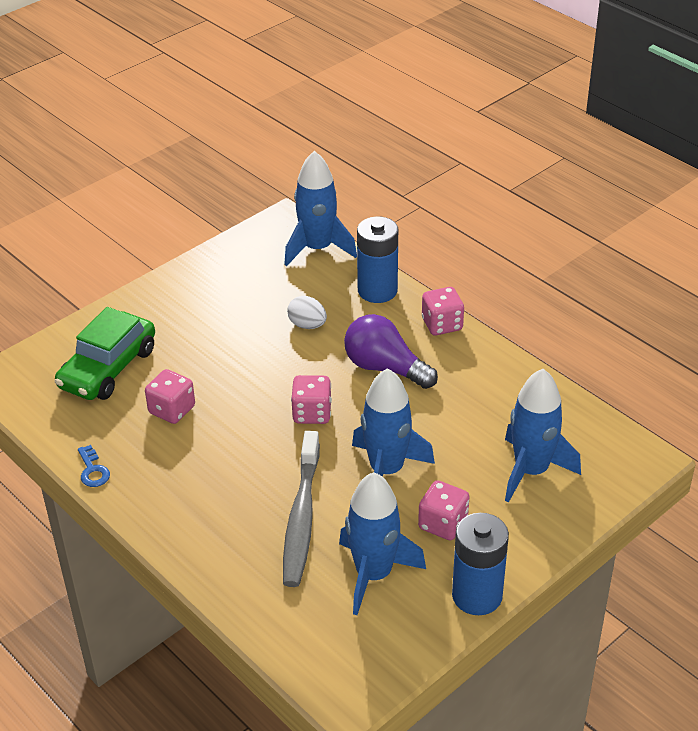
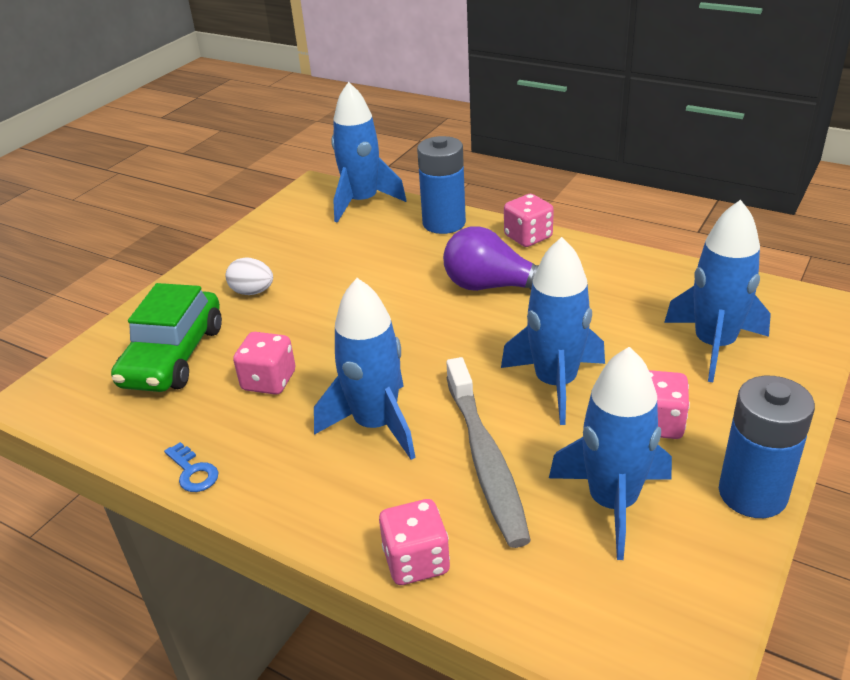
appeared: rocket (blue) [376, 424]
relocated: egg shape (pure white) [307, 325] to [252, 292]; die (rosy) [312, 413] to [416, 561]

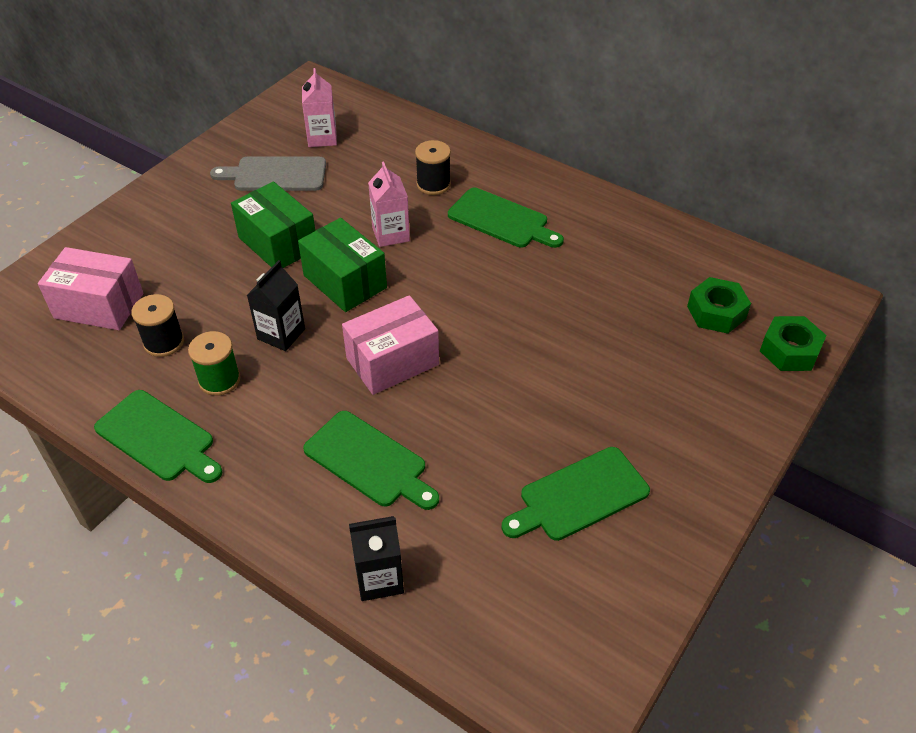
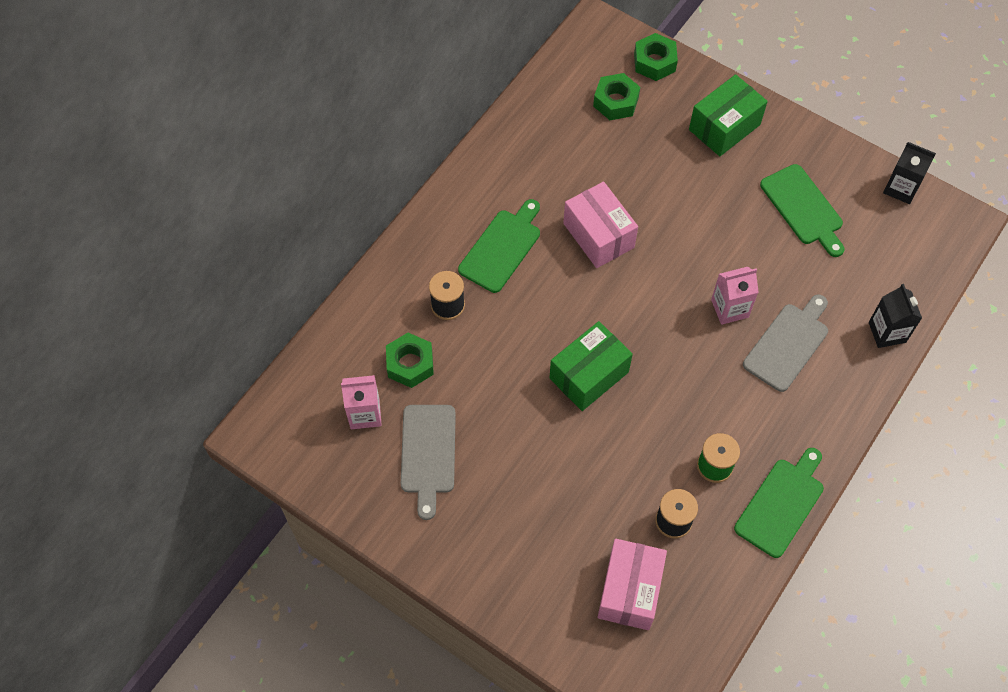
appeared: hex nut (leaf-green) [410, 364]
relocated: milk carton (rosy) [391, 234] to [729, 308]; box (leaf-green) [278, 243] to [724, 127]; milk carton (ebony) [281, 334] to [901, 188]; box (rosy) [392, 361] to [598, 235]
colour: bread board (leaf-green) [369, 461] to bread board (gray) [788, 344]

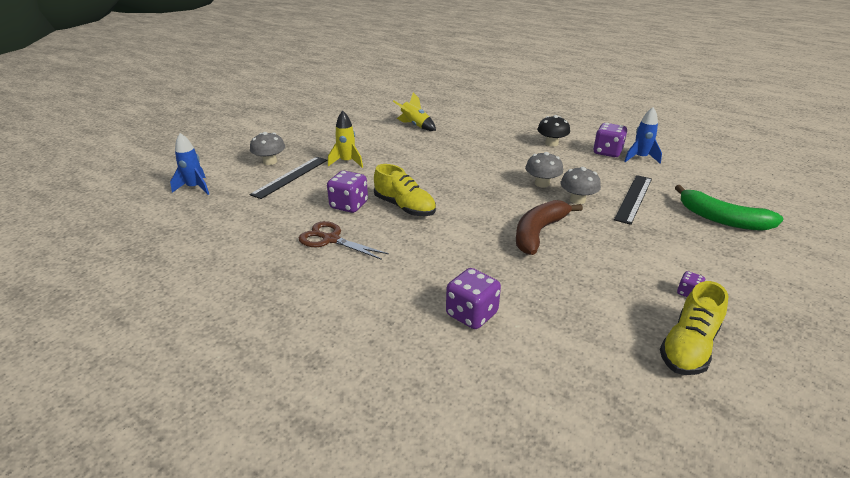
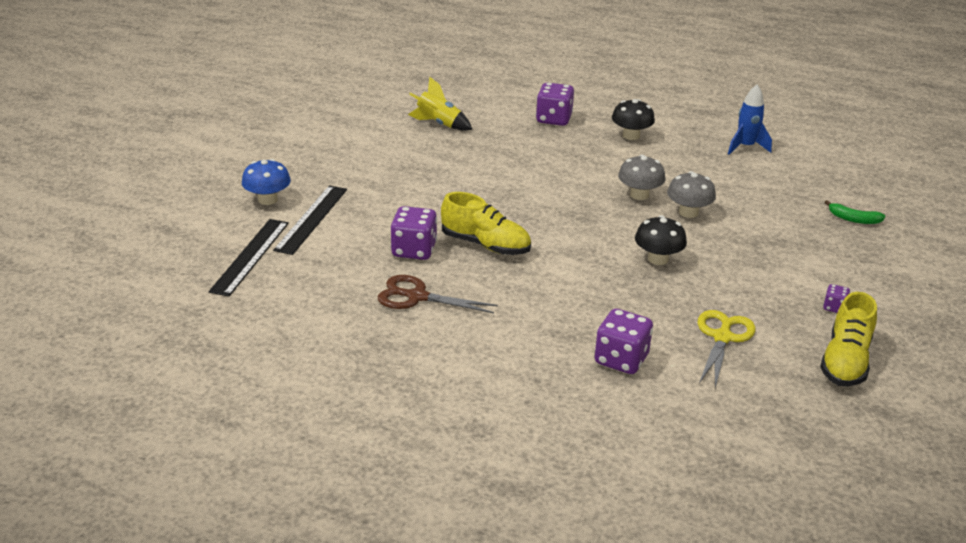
missing: rocket (bright yellow) [347, 162]; rocket (blue) [195, 188]
appeared: shears (bright yellow) [722, 337]
relocated: die (royal purple) [607, 152] to [553, 119]; straightedge (ebony) [633, 198] to [250, 256]
exchanged: toy banana (brown) [538, 232] to toadstool (ebony) [658, 259]
colour: toadstool (gray) [270, 162] to toadstool (blue) [267, 200]
size: toy banana (leaf-green) [722, 219] = [853, 219] x0.50

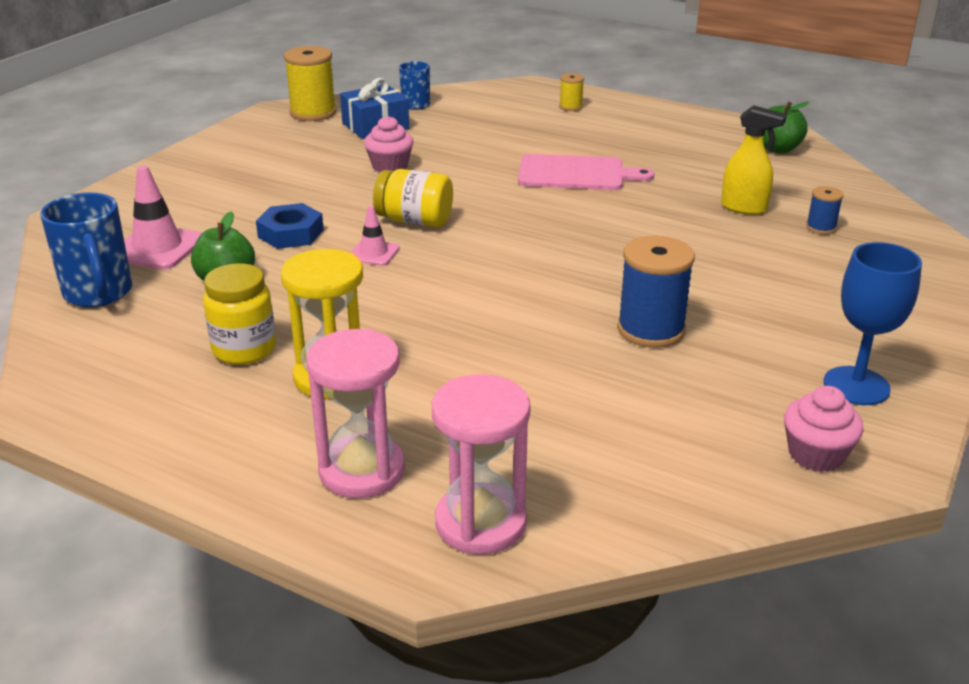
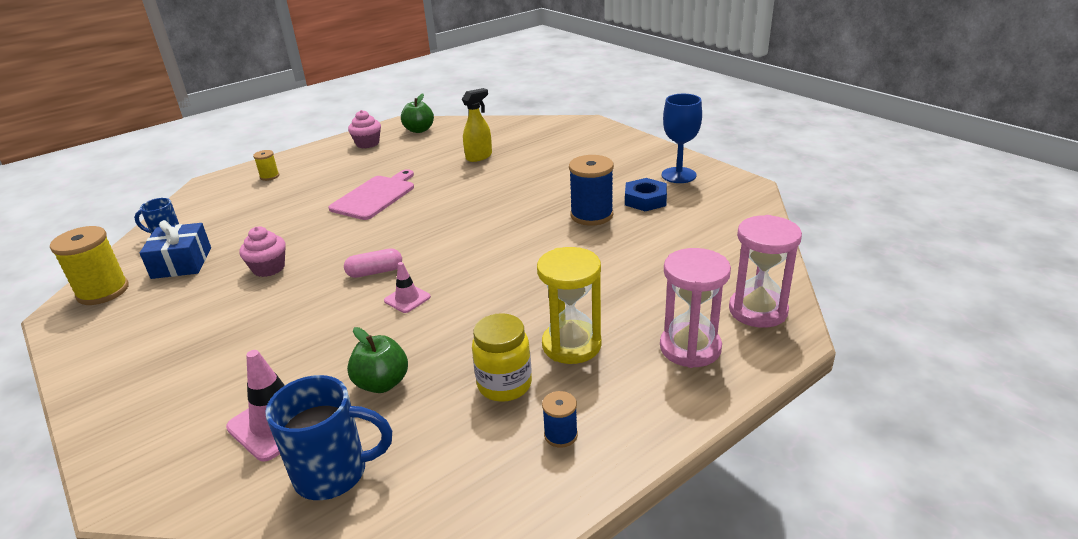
relocated: bobbin (blue) [821, 227] to [561, 435]; hex nut (blue) [291, 233] to [645, 200]; cupcake (rosy) [816, 455] to [367, 143]
exchanged: preserve jar (bright yellow) [415, 221] to pill shape (rosy) [375, 272]

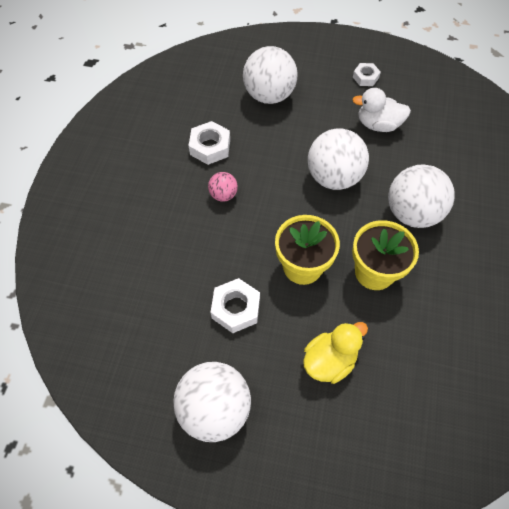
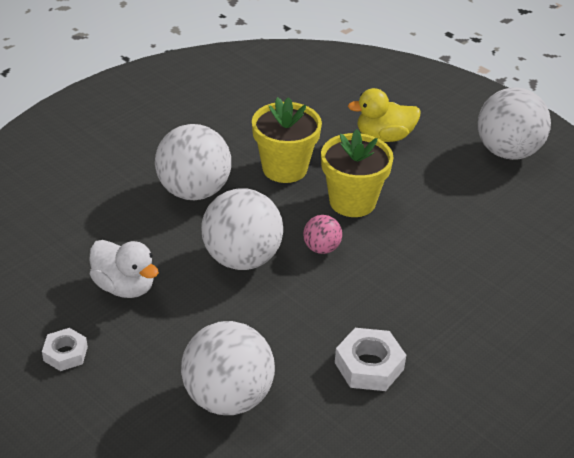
missing: hex nut (pure white) [235, 308]
relocated: ball (rosy) [223, 195] to [321, 248]

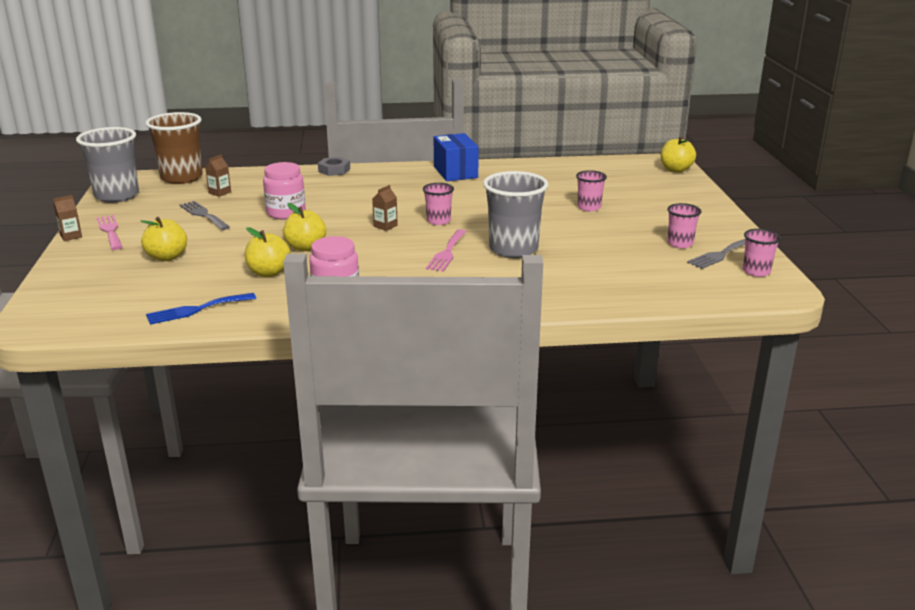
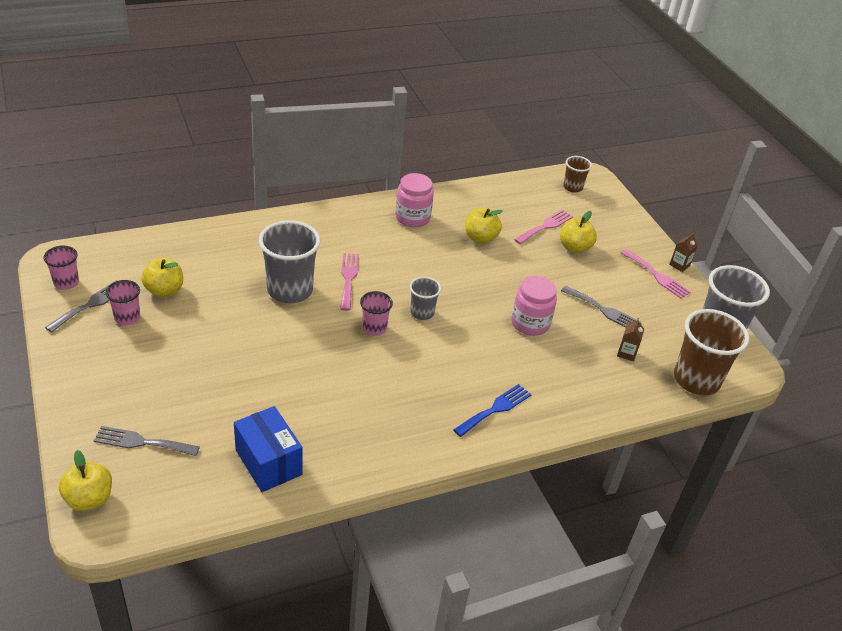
missing: hex nut (gray) [334, 170]; beaker (rosy) [589, 207]
appeared: beaker (brown) [572, 187]; dinner fork (rosy) [545, 226]; dinner fork (gray) [142, 442]
relocated: box (blue) [455, 172] to [268, 462]; apple fruit (bright yellow) [305, 247] to [164, 290]; dinner fork (blue) [196, 309] to [495, 409]
exchanged: milk carton (brown) [385, 226] to beaker (gray) [422, 313]

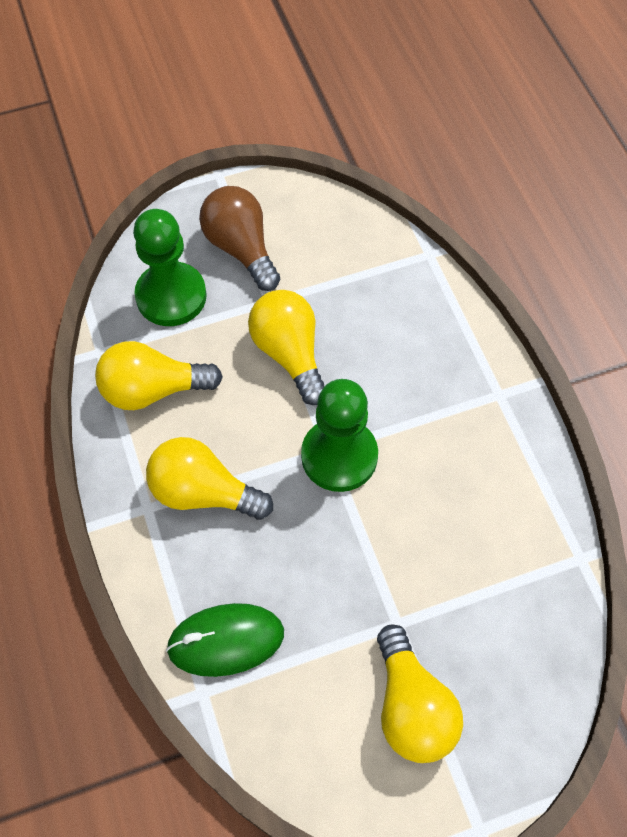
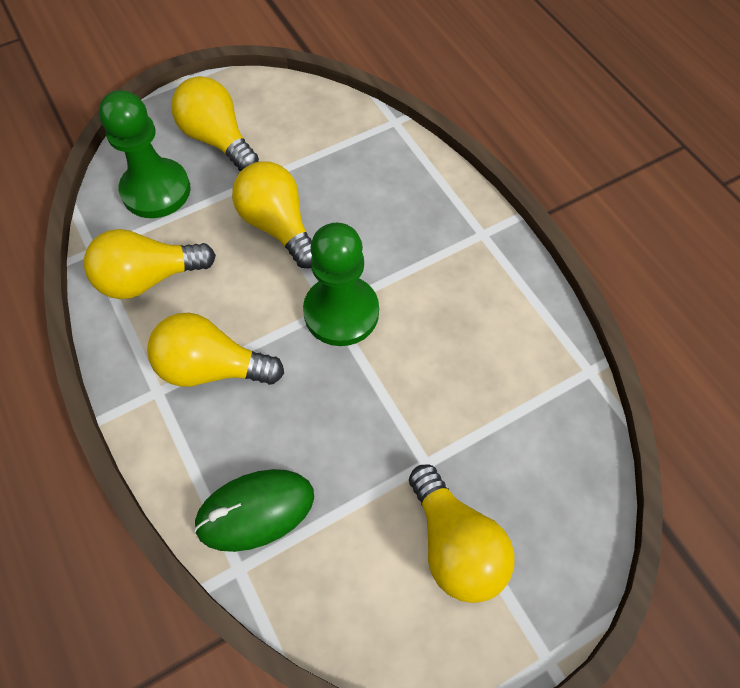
colour: light bulb (brown) [241, 248] to light bulb (bright yellow) [218, 139]

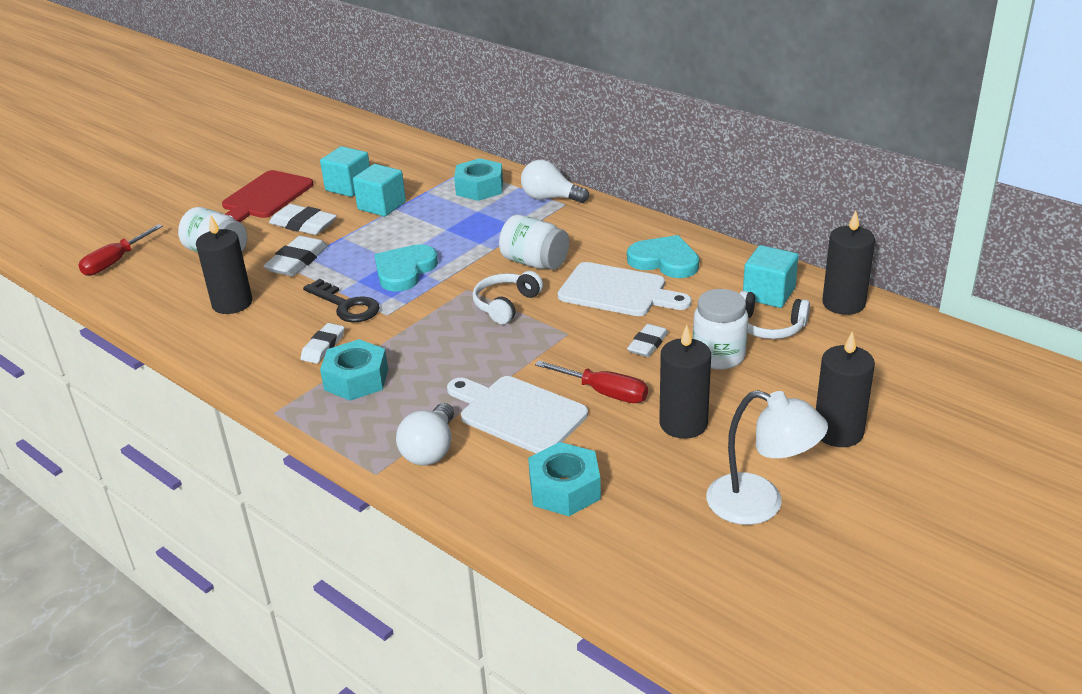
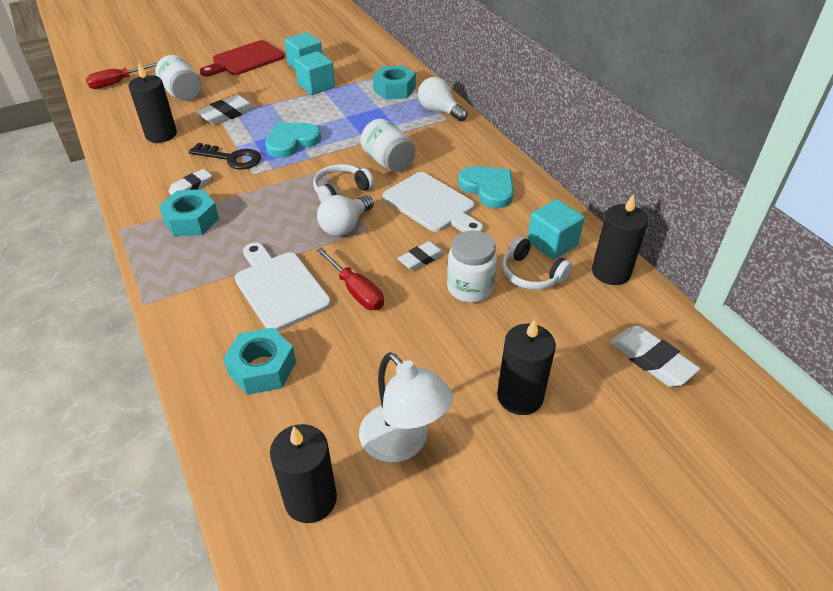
relocated: eraser (pure white) [303, 224] to [651, 360]; candle (ebony) [683, 424] to [310, 499]; light bulb (pure white) [430, 450] to [345, 226]
spun: key (ebony) [346, 305] = [231, 158] 45 degrees counterclockwise

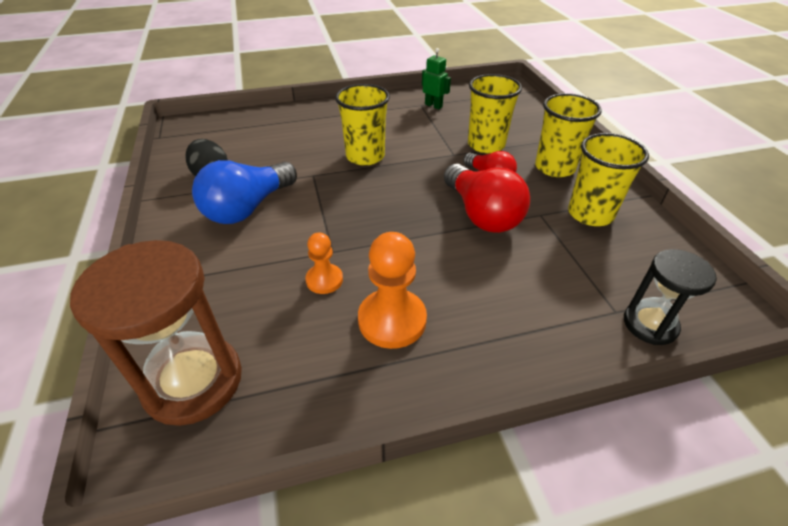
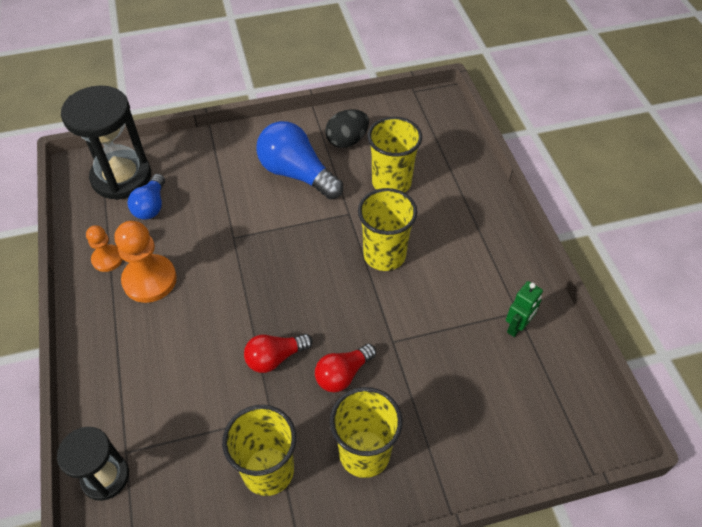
appeared: light bulb (blue) [151, 206]
relocated: beaker (bright yellow) [486, 145] to [391, 182]; game pawn (orange) [324, 280] to [107, 259]
colour: sandglass (brown) [193, 381] to sandglass (ebony) [121, 177]
size: light bulb (crimson) [481, 214] = [275, 358] x0.59

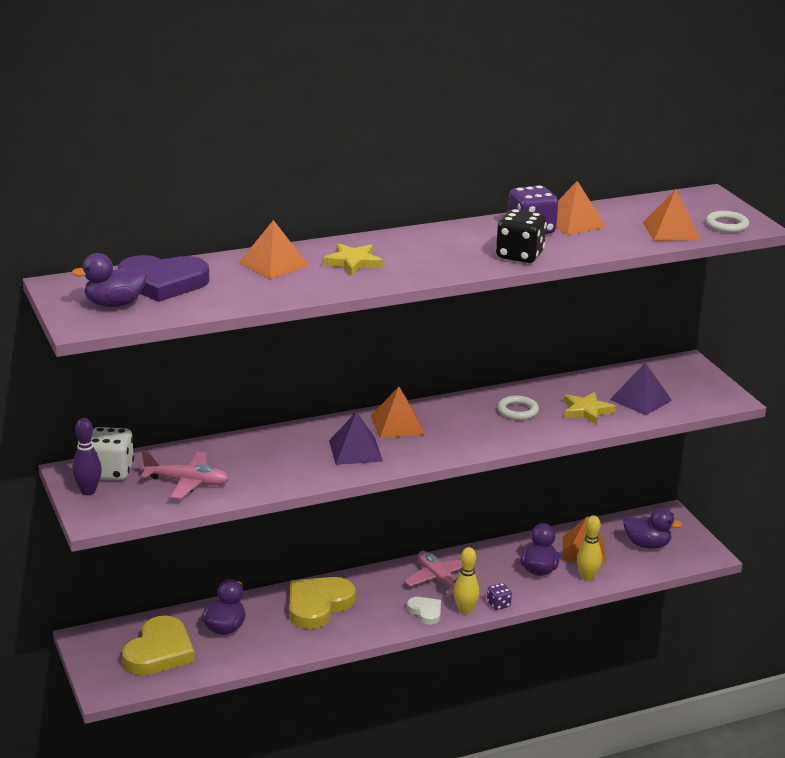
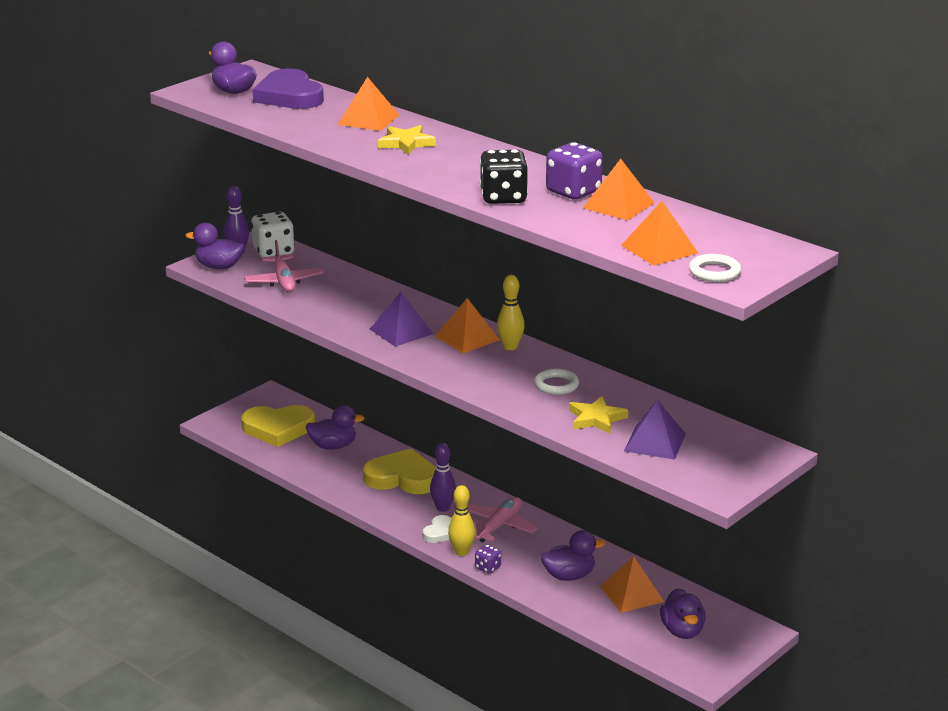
appeared: duck (royal purple) [219, 267]; tenpin (royal purple) [443, 508]
relocated: tenpin (bright yellow) [587, 577] to [510, 347]

